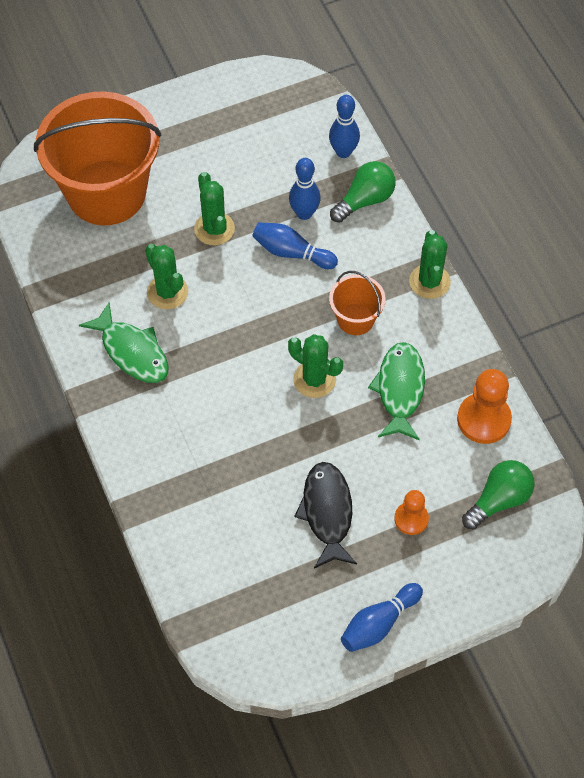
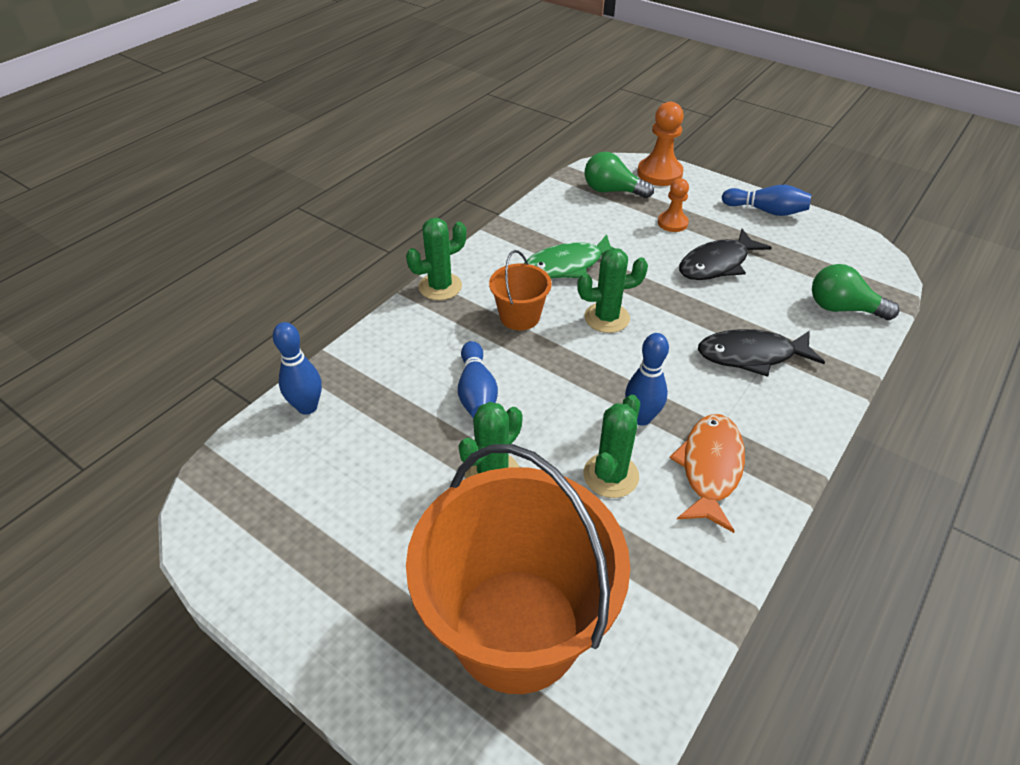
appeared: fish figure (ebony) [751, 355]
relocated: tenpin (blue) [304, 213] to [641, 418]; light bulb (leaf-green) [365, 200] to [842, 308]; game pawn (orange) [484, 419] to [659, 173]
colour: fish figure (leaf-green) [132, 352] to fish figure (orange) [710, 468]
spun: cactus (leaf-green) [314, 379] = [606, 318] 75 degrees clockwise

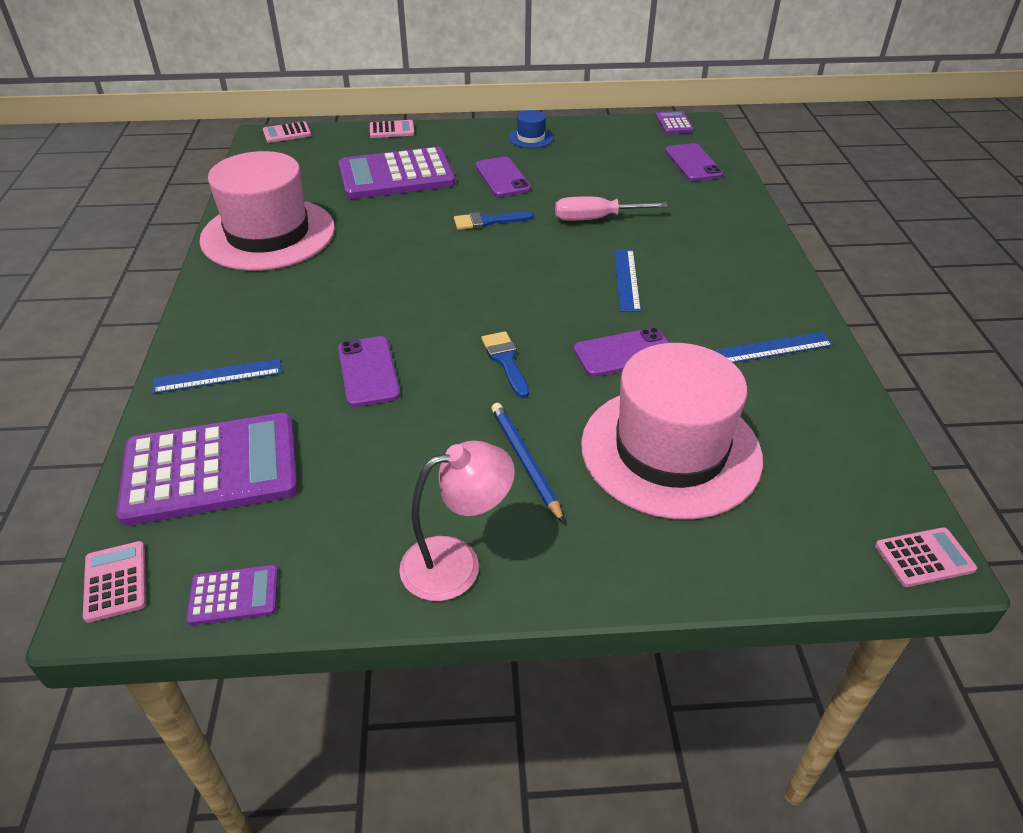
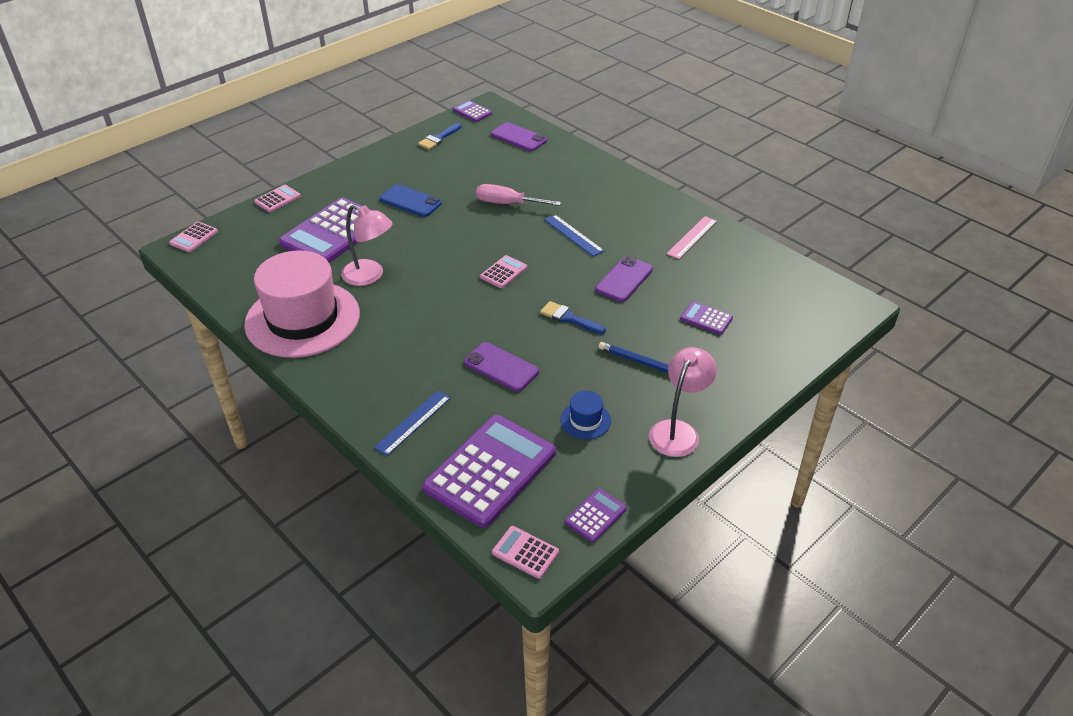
appeared: reading lamp (rosy) [370, 276]
relocated: top hat (blue) [531, 138] to [585, 420]; brush (blue) [487, 221] to [438, 138]; adding machine (rosy) [924, 557] to [503, 272]
exchanged: top hat (rosy) [670, 450] to adding machine (royal purple) [706, 318]
colour: phone (royal purple) [502, 177] to phone (blue) [410, 201]; straightedge (blue) [774, 348] to straightedge (rosy) [692, 237]
spun: screwdriver (rosy) [595, 219] = [507, 204] 60 degrees clockwise

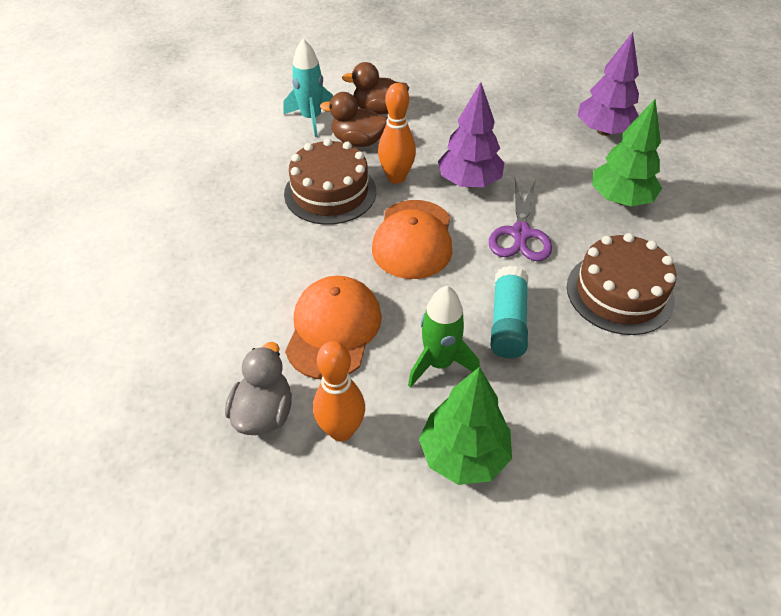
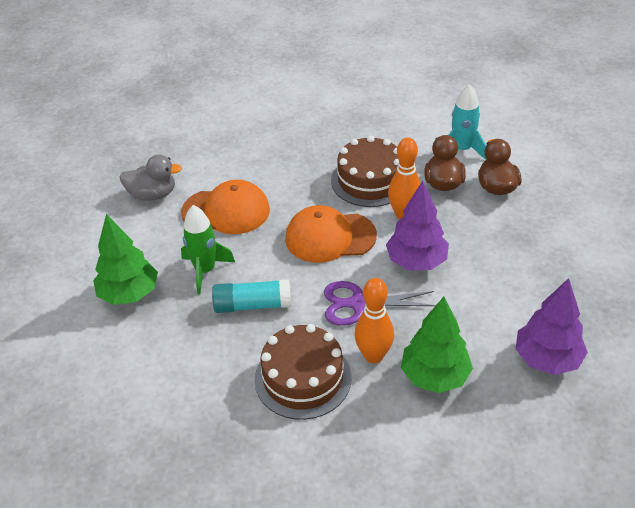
relocated: tenpin (orange) [341, 430] to [373, 355]

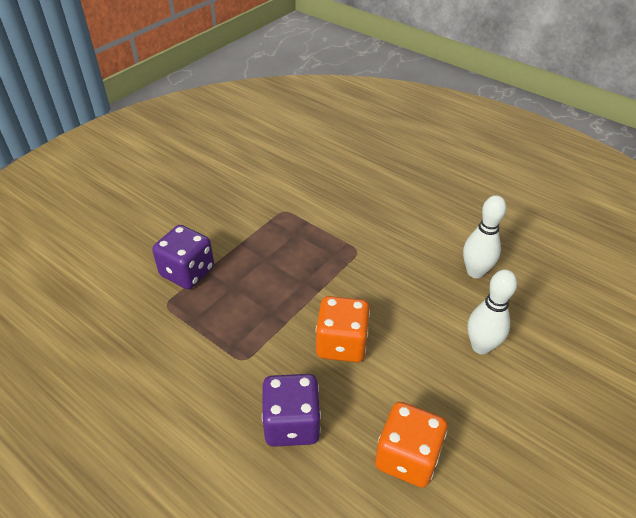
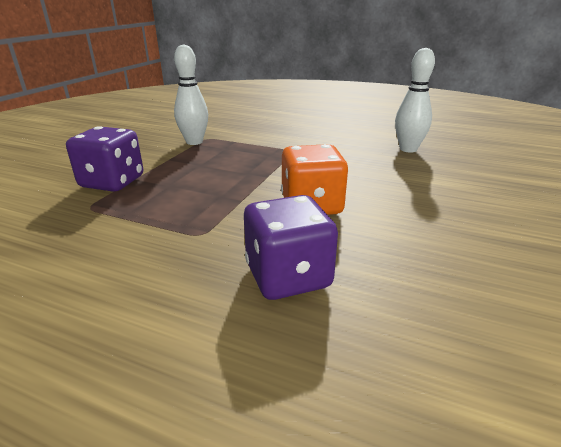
missing: die (orange) [407, 457]
relocated: tenpin (pure white) [481, 346] to [194, 142]

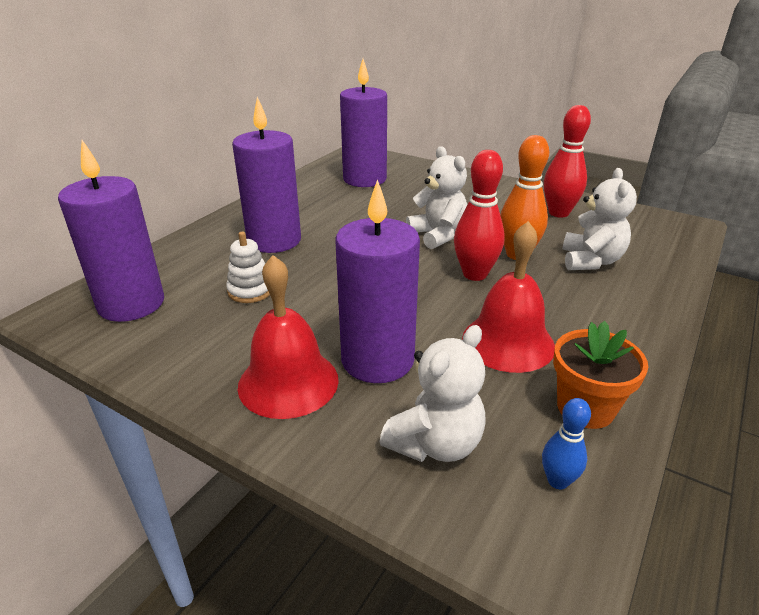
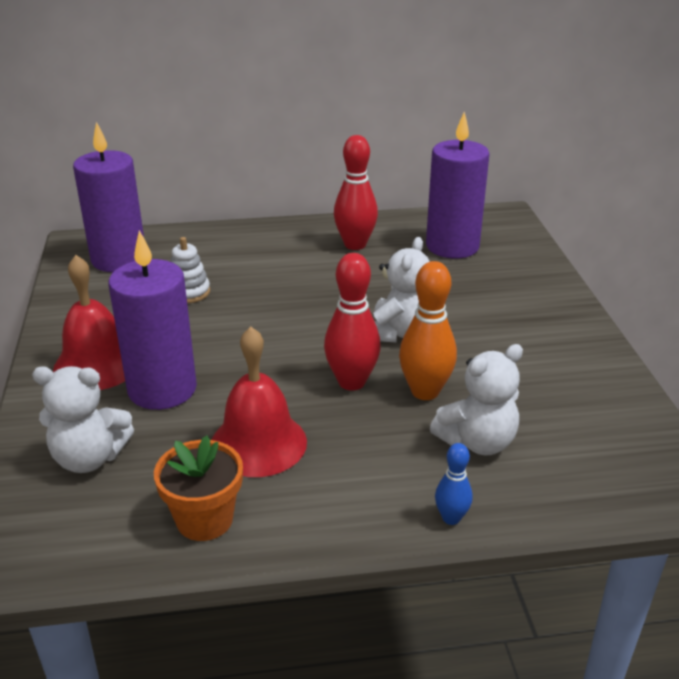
missing: candle (royal purple) [274, 240]
relocated: tenpin (crimson) [558, 213] to [355, 245]; tenpin (blue) [557, 481] to [451, 518]

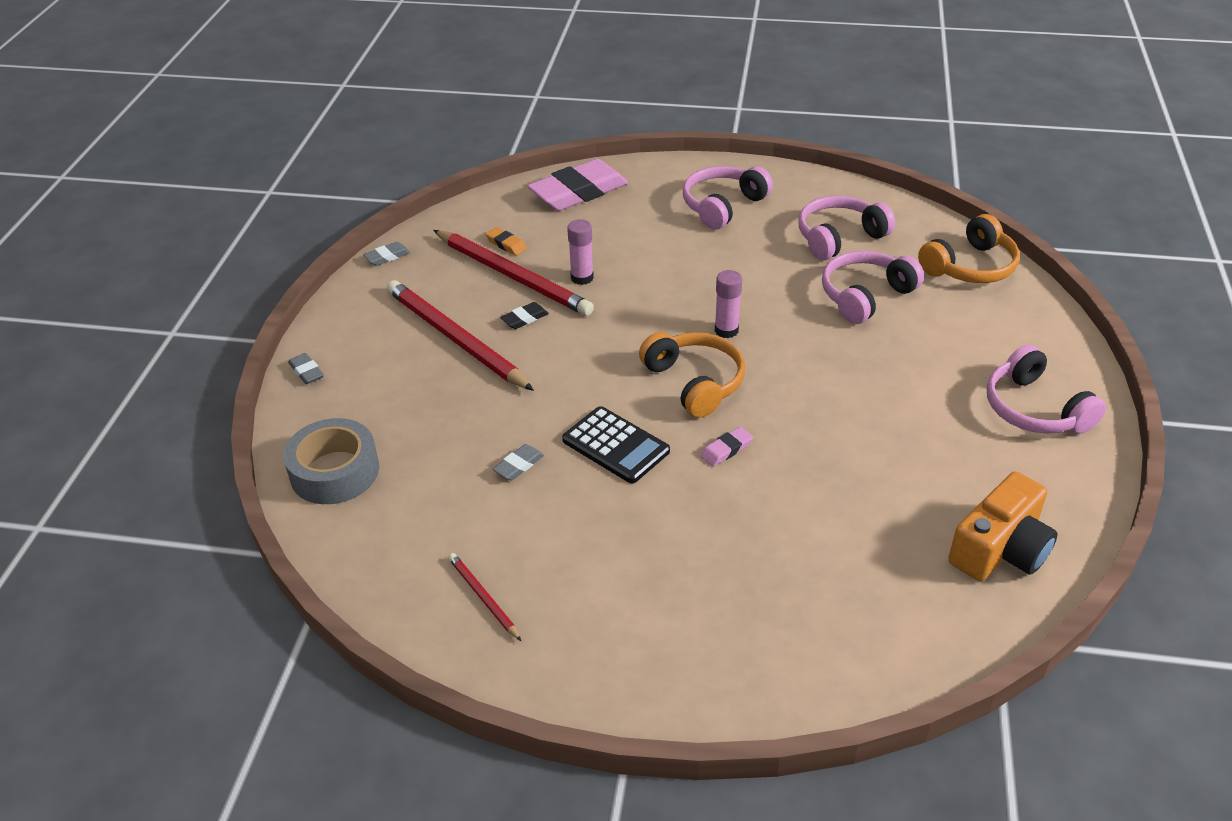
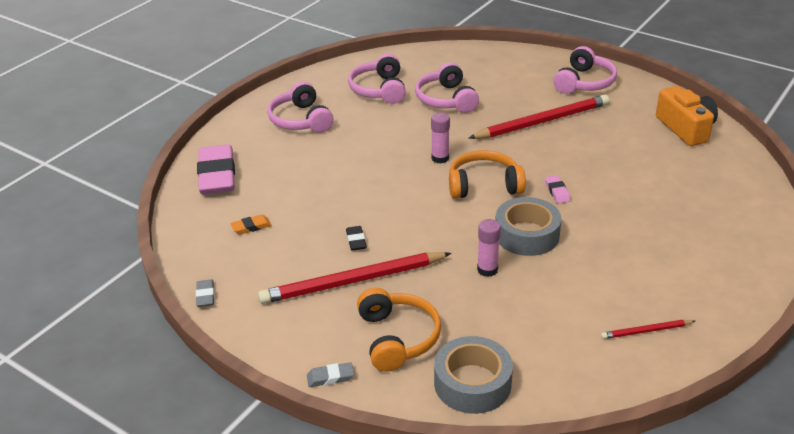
missing: eraser (gray) [519, 465]
relocated: headphones (orange) [970, 267] to [397, 338]; glue stick (rosy) [582, 278] to [487, 269]; wooden pencil (crimson) [513, 276] to [542, 121]
exchanged: adding machine (ebony) [616, 445] to sticky tape (gray) [527, 235]
spun: headphones (rosy) [1034, 409] = [584, 82] 60 degrees counterclockwise

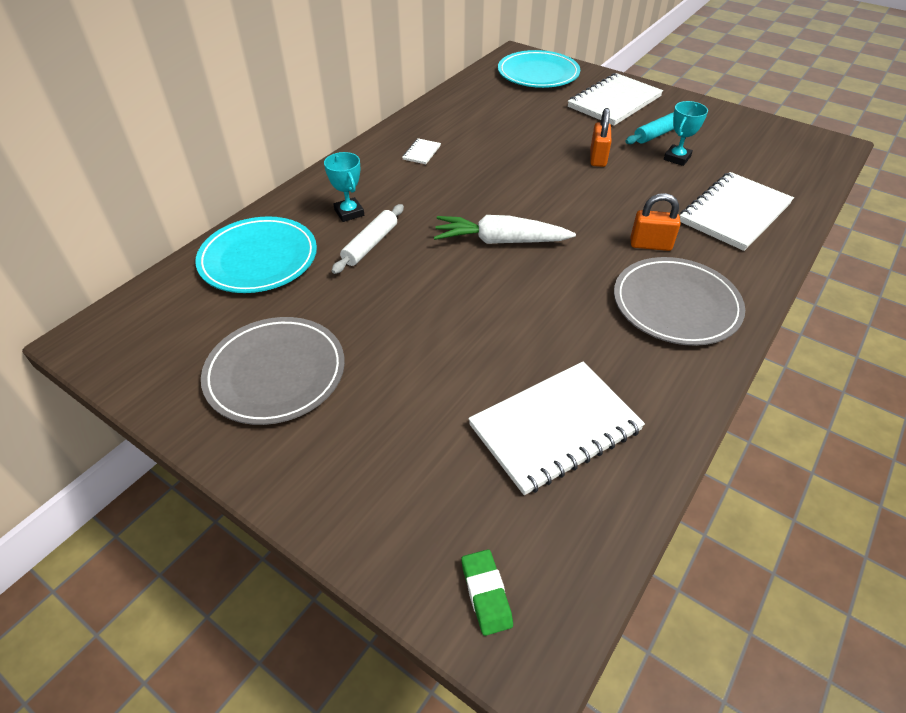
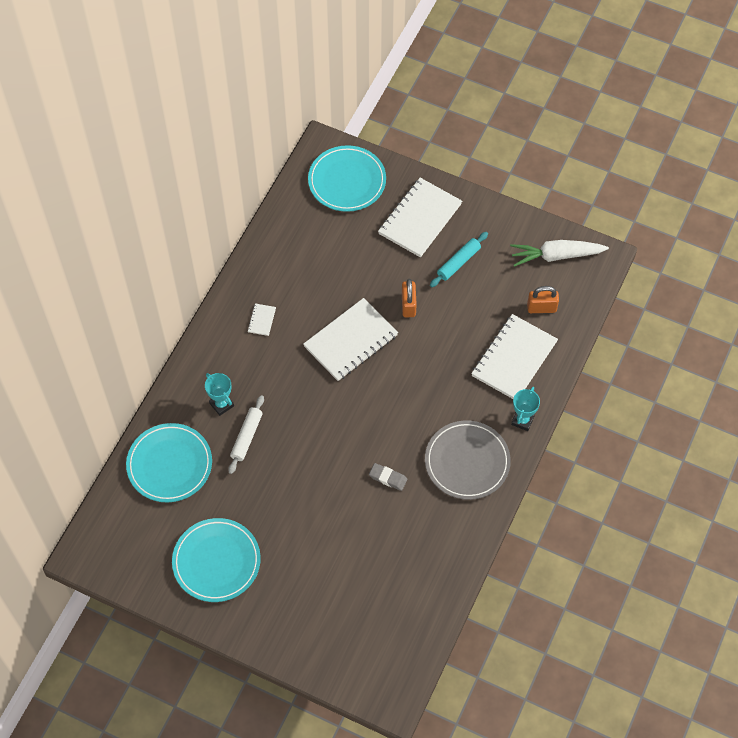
missing: eraser (leaf-green) [486, 594]
appeared: eraser (gray) [388, 478]
relocated: award cup (aqua) [677, 158] to [522, 420]; lock (orange) [650, 245] to [541, 308]; toy carrot (pure white) [499, 241] to [555, 256]; notebook (pure white) [554, 427] to [350, 341]
colour: dinner plate (gray) [275, 373] to dinner plate (aqua) [216, 561]

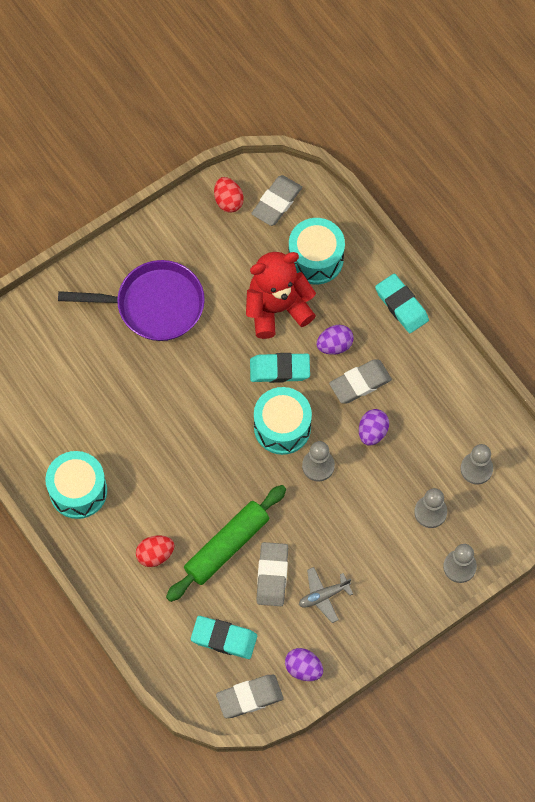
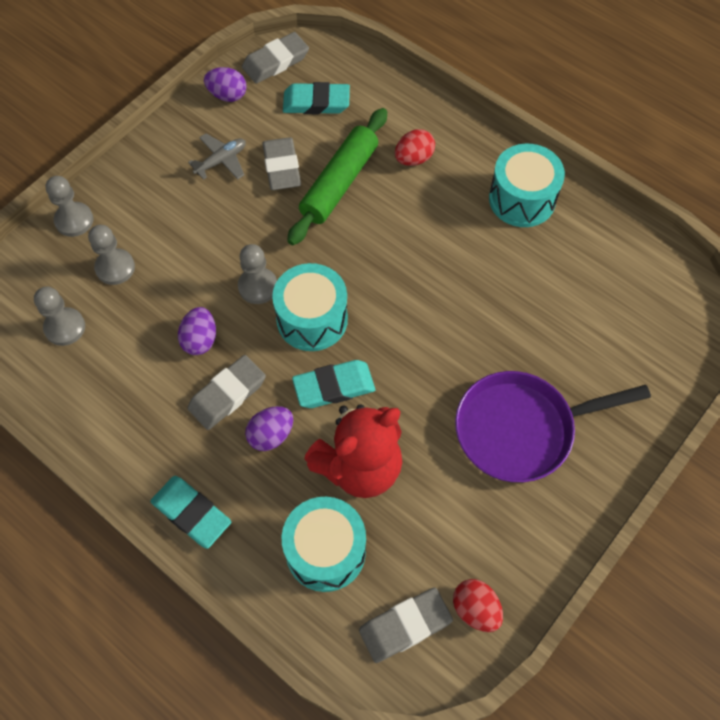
spun: eraser (gray) [276, 202] = [405, 626] 45 degrees clockwise

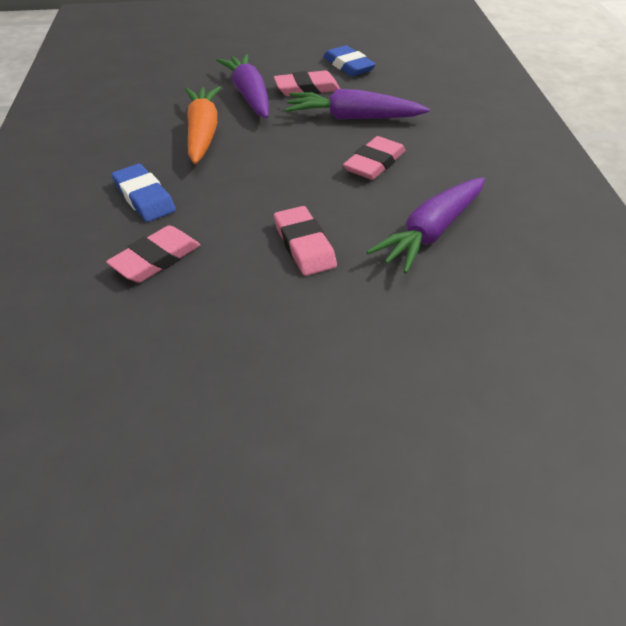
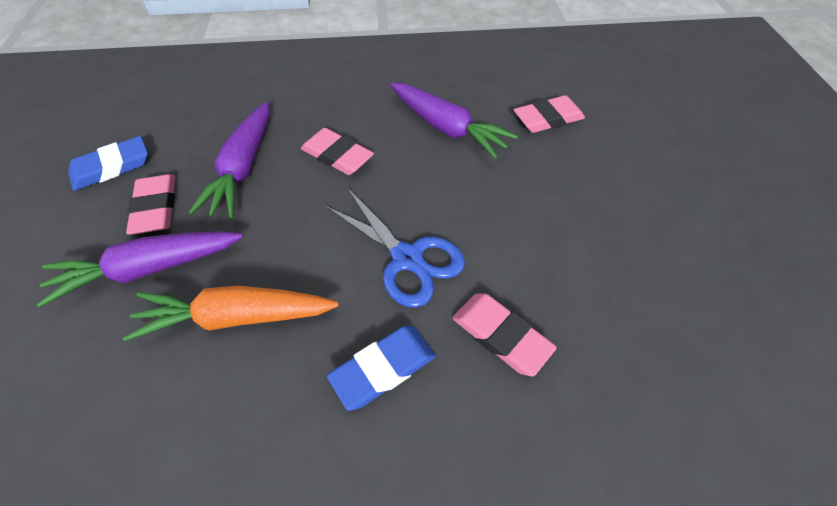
appeared: shears (blue) [407, 258]
relocated: eraser (rosy) [304, 245] to [547, 118]

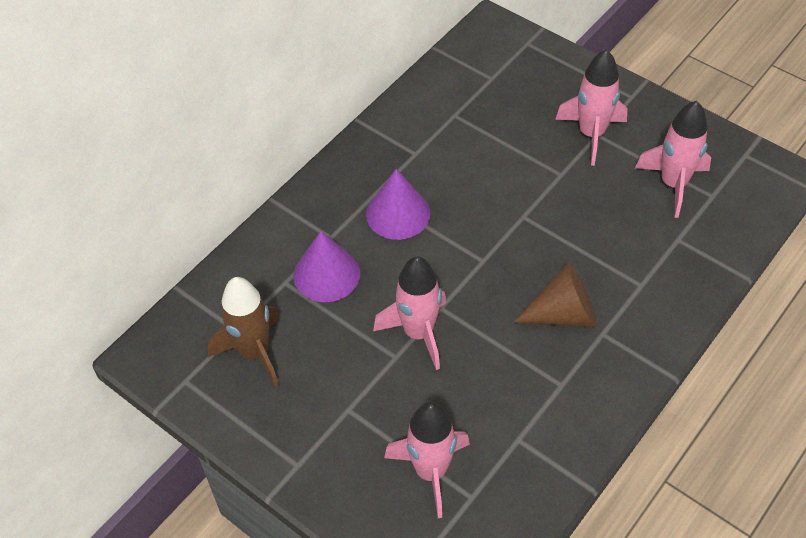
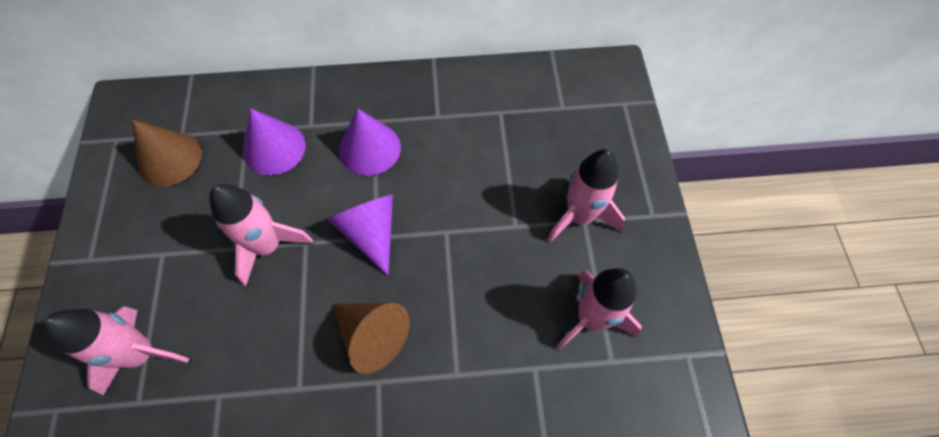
appeared: cone (royal purple) [370, 233]
exchanged: rocket (brown) [254, 352] to cone (brown) [169, 159]

